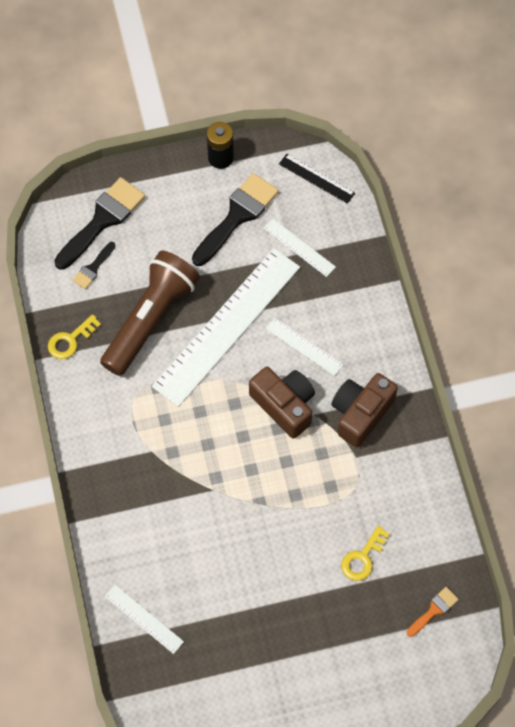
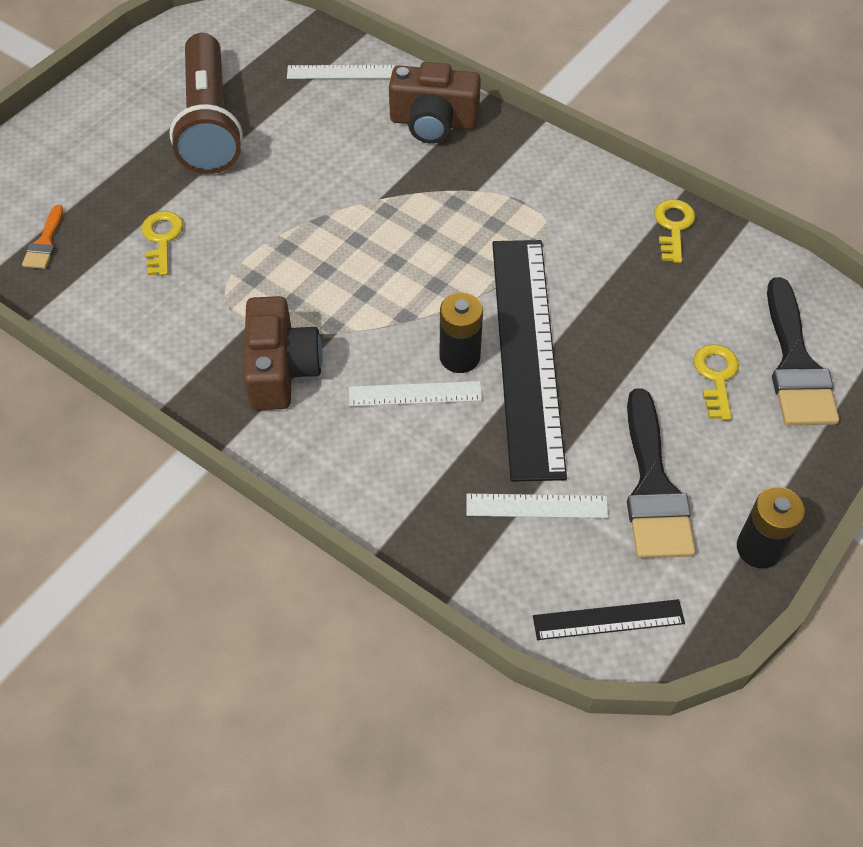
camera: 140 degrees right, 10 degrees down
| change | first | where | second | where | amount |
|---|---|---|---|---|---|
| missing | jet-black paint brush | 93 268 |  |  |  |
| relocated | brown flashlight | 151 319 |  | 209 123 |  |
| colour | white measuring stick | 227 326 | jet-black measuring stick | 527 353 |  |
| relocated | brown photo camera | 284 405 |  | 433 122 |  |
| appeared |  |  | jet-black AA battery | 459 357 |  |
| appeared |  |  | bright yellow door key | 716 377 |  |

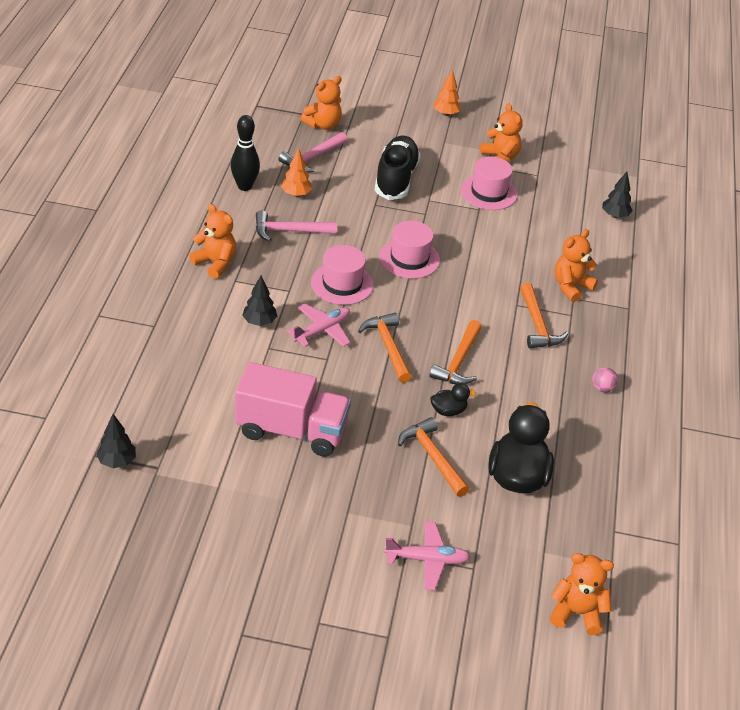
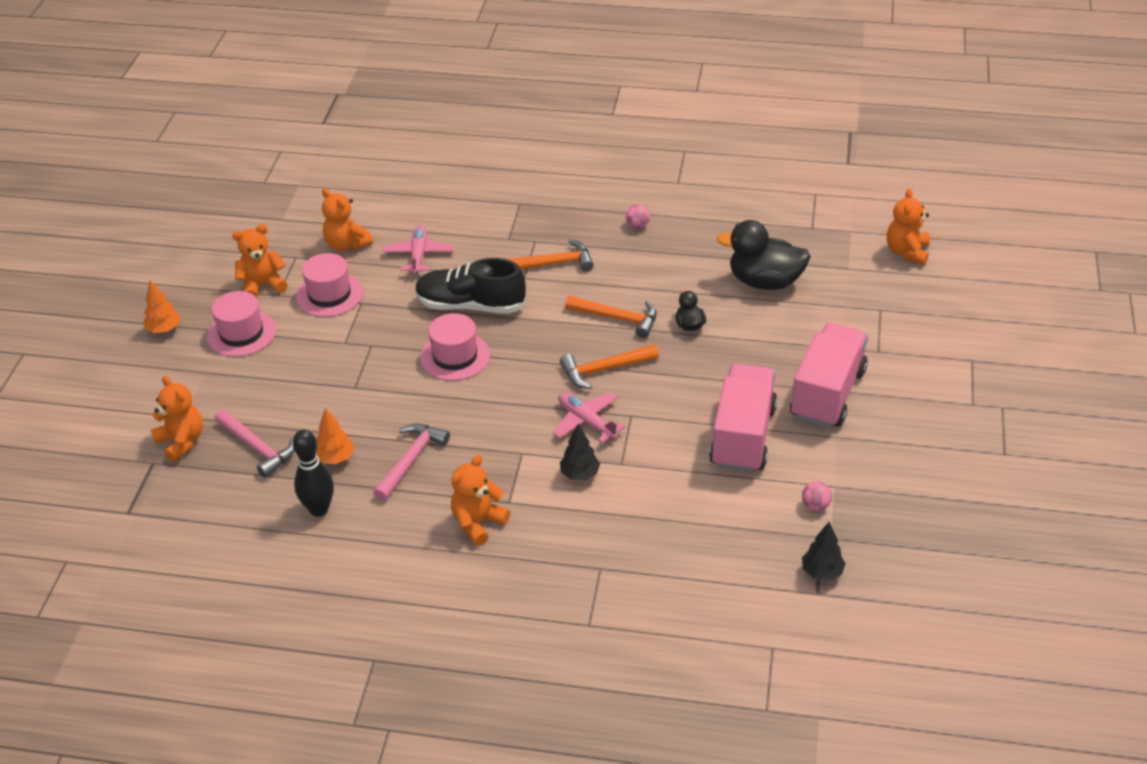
camera: 85 degrees left, 0 degrees up
| change | first | where | second | where | amount |
|---|---|---|---|---|---|
| spun | pink hammer | 289 231 |  | 411 460 | 150 degrees counterclockwise |
| relocated | pink hat | 342 284 |  | 241 333 |  |
| relocated | jet-black shoe | 396 179 |  | 471 305 |  |
| relocated | pink aeroplane | 427 560 |  | 418 255 |  |
| missing | orange hammer | 432 457 |  |  |  |
| relocated | orange teddy | 571 287 |  | 347 244 |  |
| missing | jet-black fir tree | 615 215 |  |  |  |
| appeared |  |  | pink toy truck | 827 394 |  |
| appeared |  |  | pink play ball | 815 505 |  |

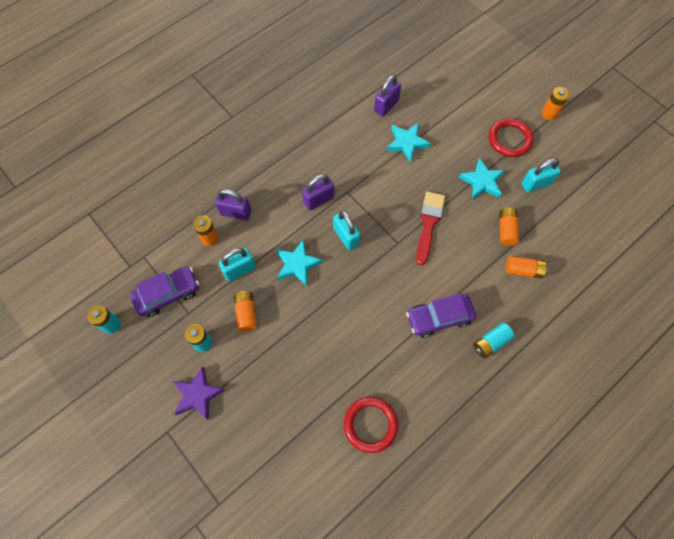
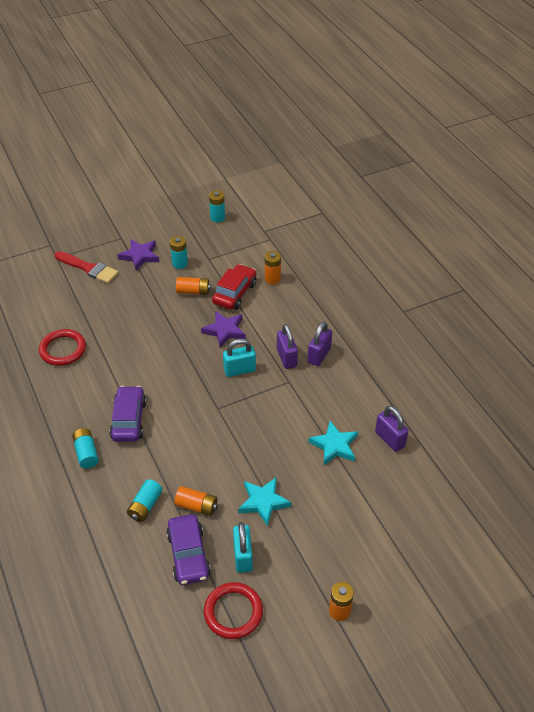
camera: 105 degrees right, 20 degrees down
| change | first | where | second | where | amount |
|---|---|---|---|---|---|
| relocated | violet automobile | 168 294 |  | 188 555 |  |
| relocated | violet small lock | 235 213 |  | 319 355 |  |
| exchanged | aqua small lock | 239 270 | crimson automobile | 234 293 |  |
| colour | aqua star | 297 264 | violet star | 224 331 |  |
| relocated | crimson paint brush | 429 224 |  | 88 268 |  |
| relocated | crimson ring | 509 139 |  | 233 612 |  |
| colour | orange AA battery | 523 270 | aqua AA battery | 145 506 |  |

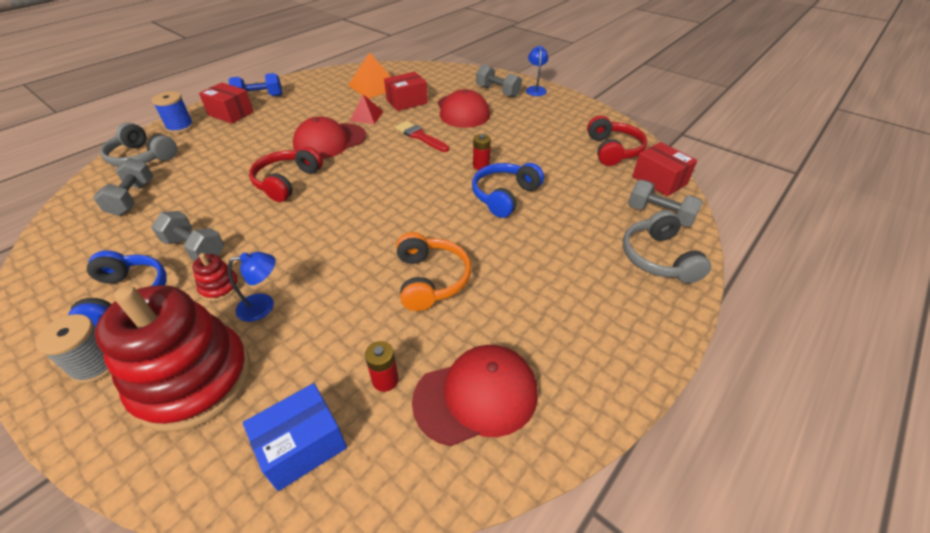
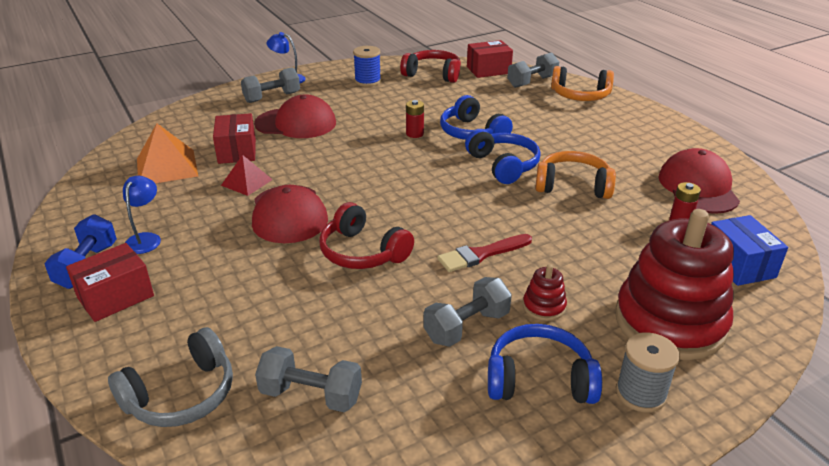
camera: 70 degrees left, 10 degrees down
| change | first | where | second | where | amount |
|---|---|---|---|---|---|
| relocated | blue bobbin | 180 127 |  | 367 81 |  |
| relocated | blue reading lamp | 264 306 |  | 146 239 |  |
| relocated | crimson paint brush | 420 136 |  | 481 254 |  |
| colour | gray headphones | 658 258 | orange headphones | 580 95 |  |
| appeared |  |  | blue headphones | 503 165 |  |

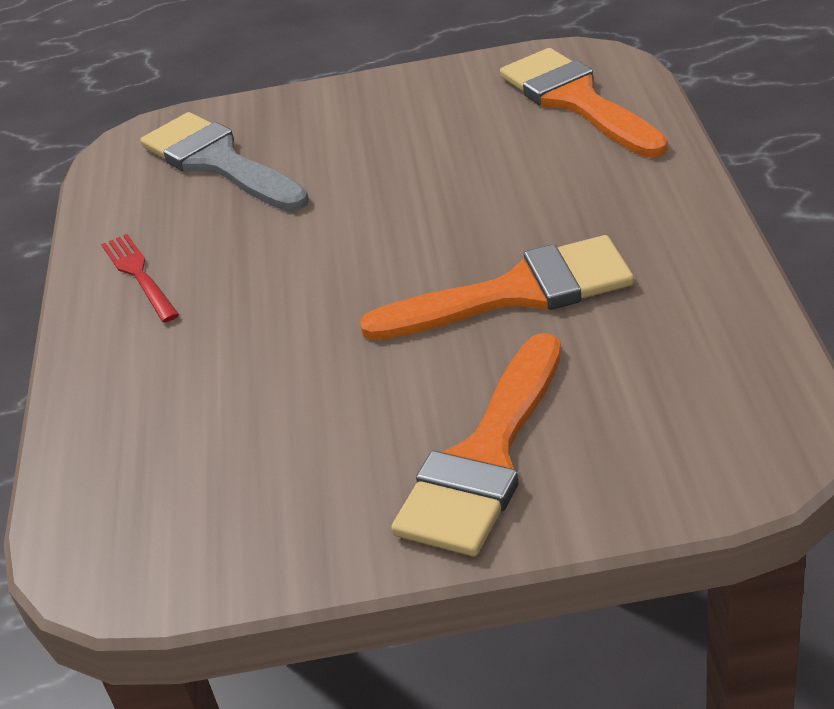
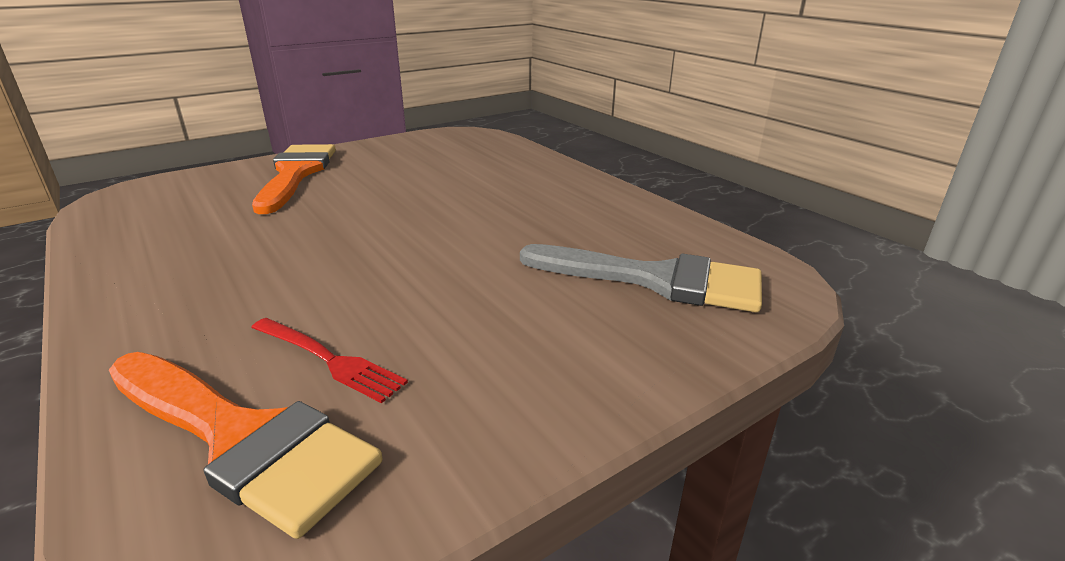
camera: 145 degrees right, 10 degrees down
| change | first | where | second | where | amount |
|---|---|---|---|---|---|
| relocated | crimson fork | 139 275 |  | 329 360 |  |
| missing | orange paint brush | 517 292 |  |  |  |

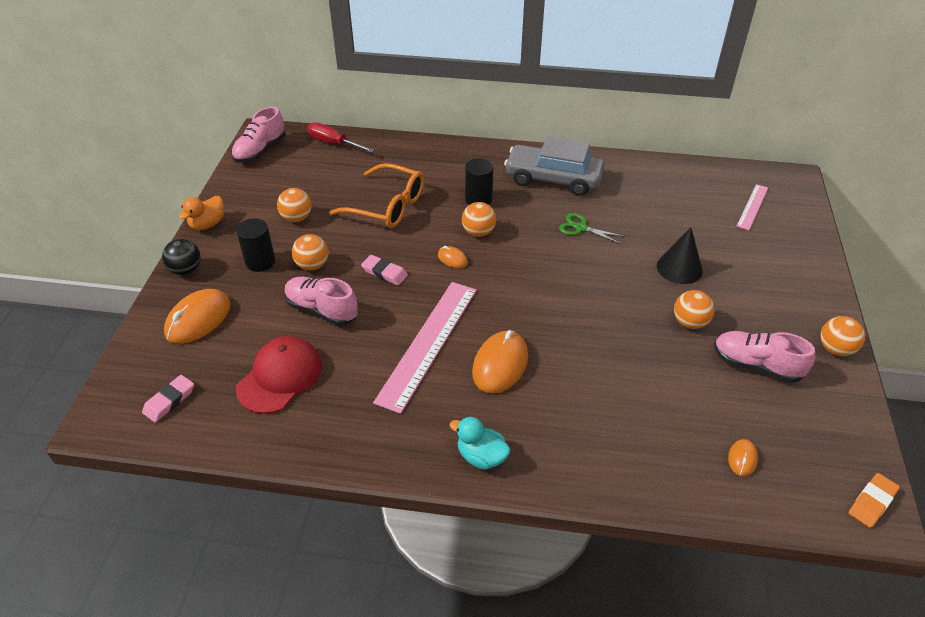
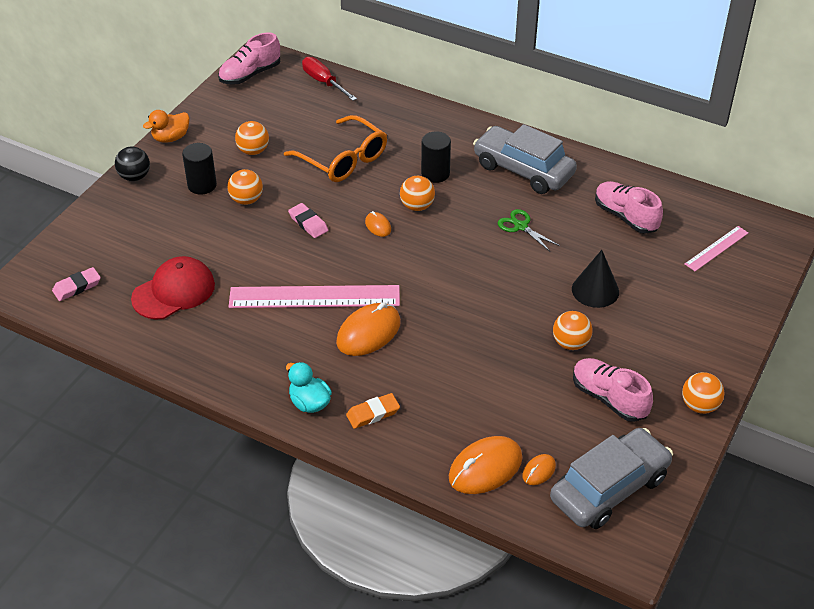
camera: 20 degrees right, 0 degrees up
| change | first | where | second | where | amount |
|---|---|---|---|---|---|
| relocated | orange mouse | 198 319 |  | 485 468 |  |
| relocated | pink shoe | 322 310 |  | 625 216 |  |
| spun | pink measuring stick | 428 343 |  | 314 297 | 45 degrees clockwise |
| relocated | orange gum eraser | 872 502 |  | 373 413 |  |
| appeared |  |  | gray automobile | 609 488 |  |

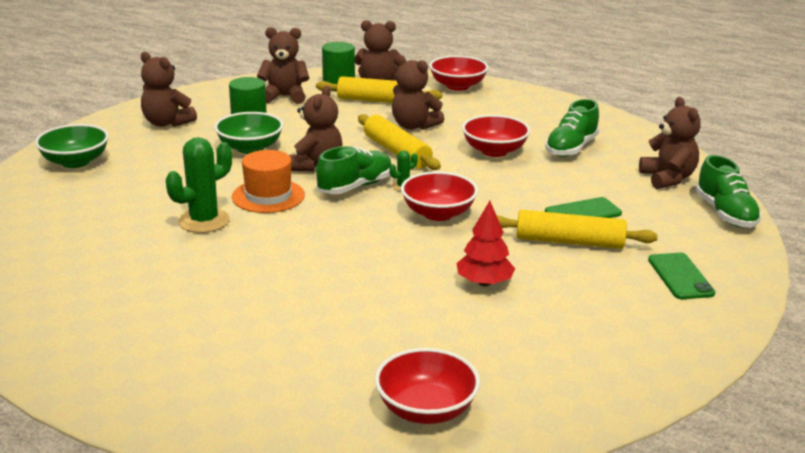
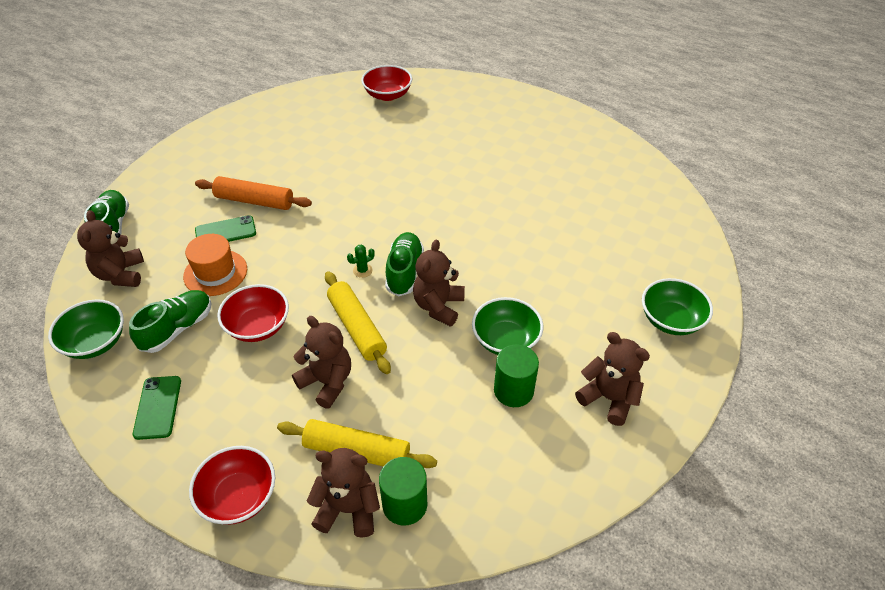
camera: 175 degrees left, 20 degrees up
| change | first | where | second | where | amount |
|---|---|---|---|---|---|
| missing | green prickly plant | 204 221 |  |  |  |
| relocated | orange hat | 268 196 |  | 215 272 |  |
| missing | brown teddy | 284 97 |  |  |  |
| spun | green shoe | 355 186 |  | 404 272 | 135 degrees clockwise |
| missing | crimson deep dish | 438 213 |  |  |  |
| missing | crimson fir tree | 484 283 |  |  |  |
| colour | bright yellow pastry roller | 569 242 | orange pastry roller | 254 201 |  |
| relocated | green mobile phone | 680 276 |  | 158 407 |  |
| appeared |  |  | green deep dish | 95 342 |  |

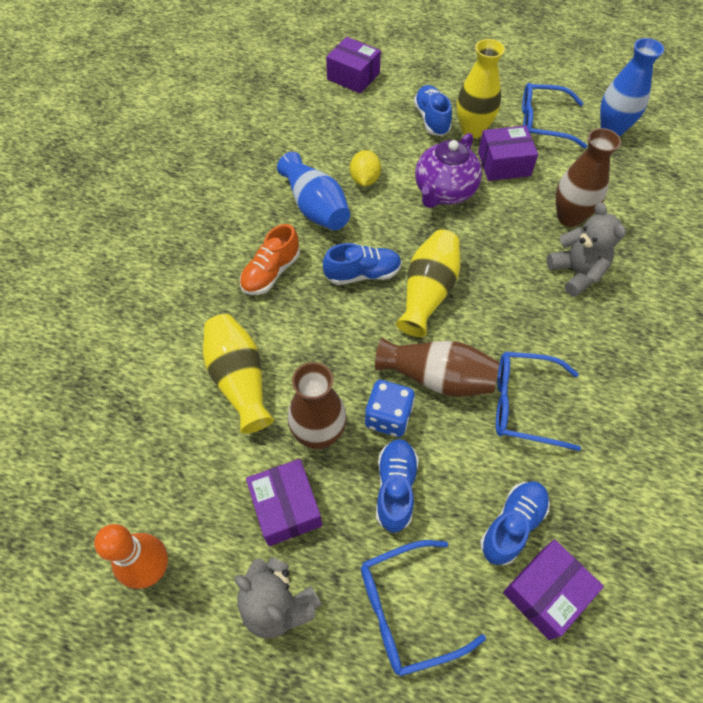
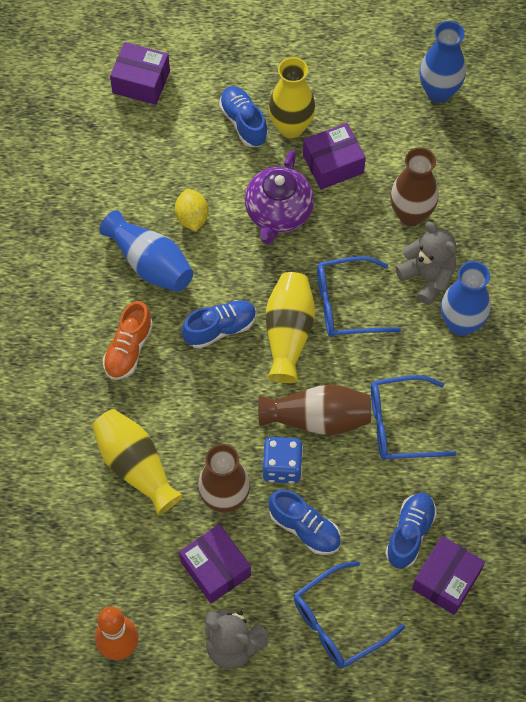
camera: 15 degrees left, 5 degrees up
| change | first | where | second | where | amount |
|---|---|---|---|---|---|
| spun | blue shoe | 395 488 |  | 304 528 | 135 degrees clockwise |
| relocated | blue eyeglasses | 543 123 |  | 347 304 |  |
| appeared |  |  | blue vase | 461 323 |  |

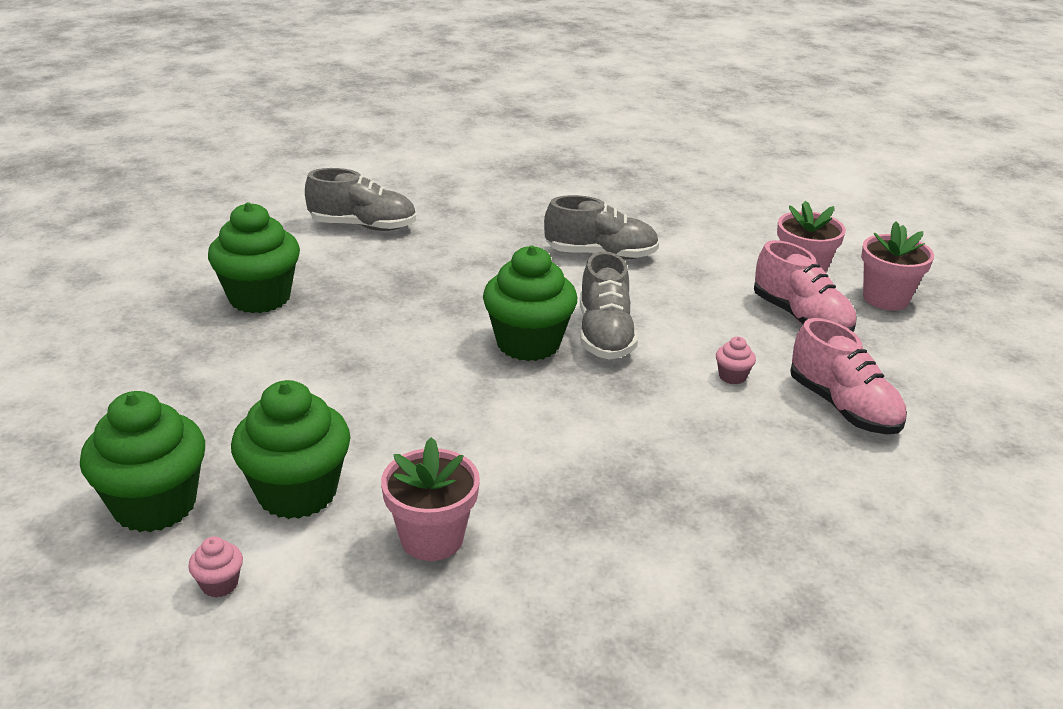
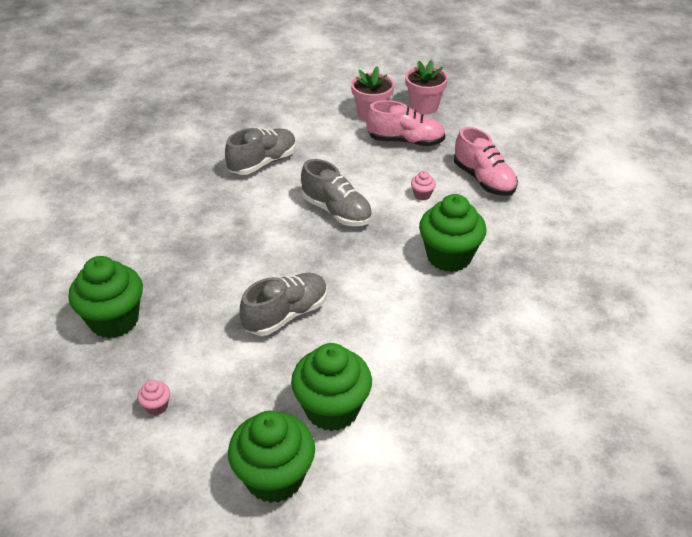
camera: 45 degrees left, 10 degrees up
| change | first | where | second | where | amount |
|---|---|---|---|---|---|
| relocated | pink muffin | 219 584 |  | 156 406 |  |
| relocated | gray shoe | 363 226 |  | 286 314 |  |
| missing | pink flower pot | 432 538 |  |  |  |
| relocated | green muffin | 528 343 |  | 449 256 |  |
| spun | pink shoe | 843 407 |  | 483 180 | 45 degrees clockwise |

